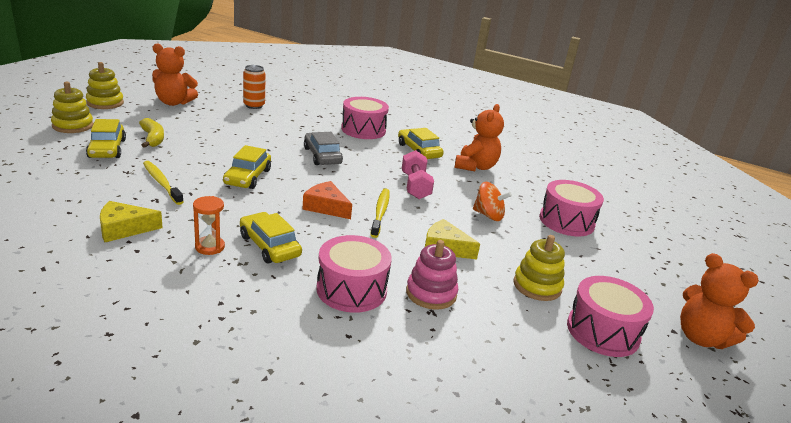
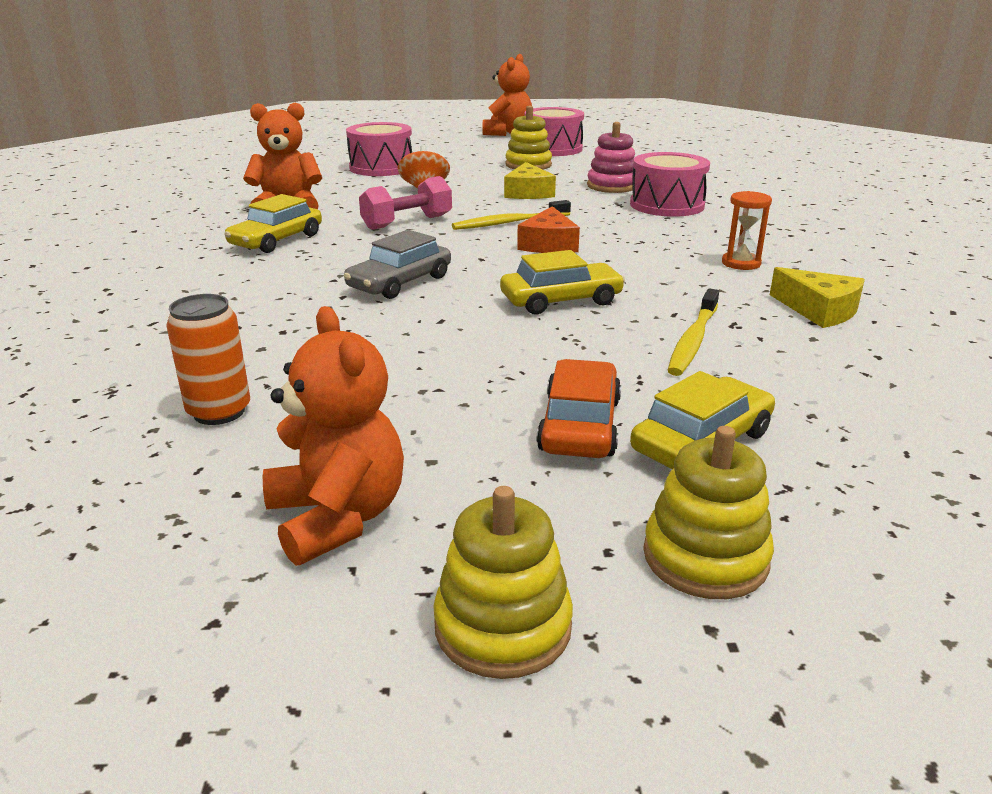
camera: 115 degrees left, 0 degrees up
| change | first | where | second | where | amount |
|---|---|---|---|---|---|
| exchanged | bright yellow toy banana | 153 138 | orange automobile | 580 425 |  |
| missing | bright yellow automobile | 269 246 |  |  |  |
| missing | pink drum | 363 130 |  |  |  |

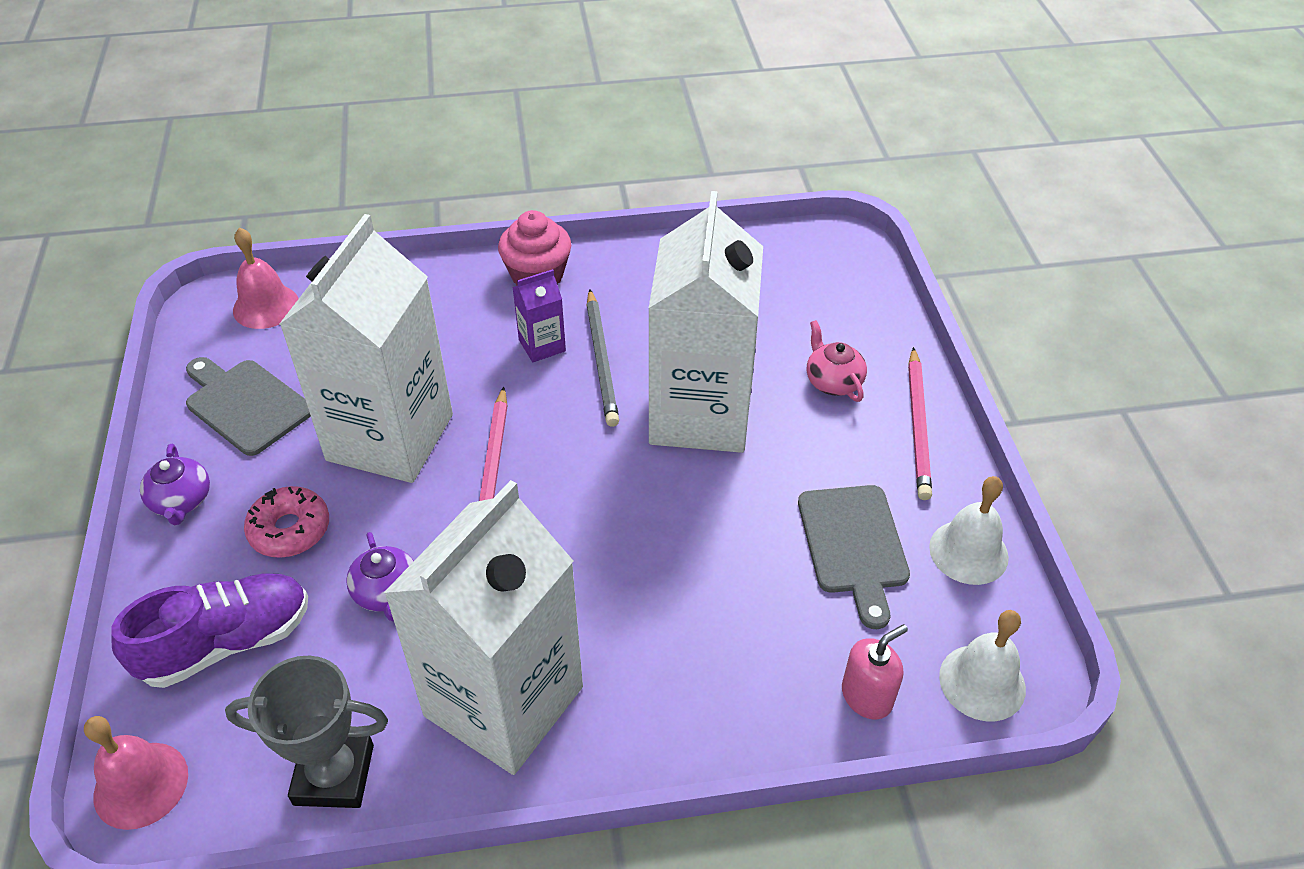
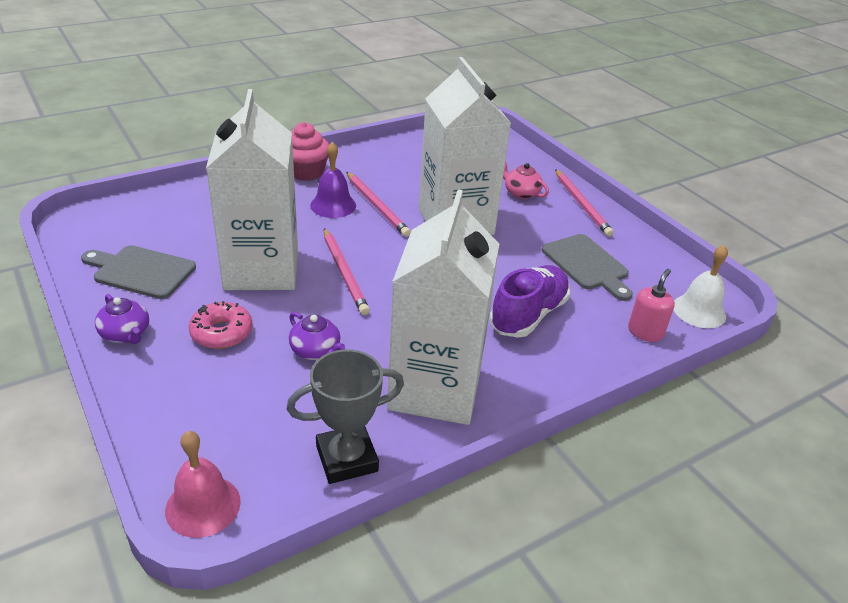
camera: 25 degrees left, 10 degrees down
| change | first | where | second | where | amount |
|---|---|---|---|---|---|
| relocated | violet shoe | 227 642 |  | 528 315 |  |
| missing | pink bell | 266 306 |  |  |  |
| exchanged | violet milk carton | 542 345 | violet bell | 333 205 |  |
| colour | gray pencil | 602 360 | pink pencil | 377 206 |  |
| missing | white bell | 968 552 |  |  |  |

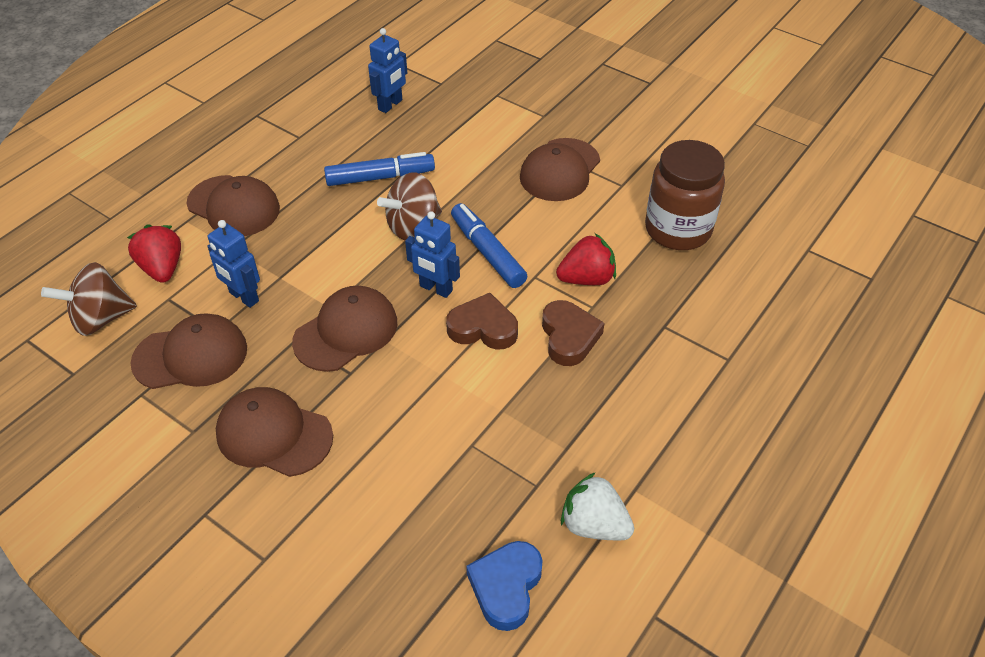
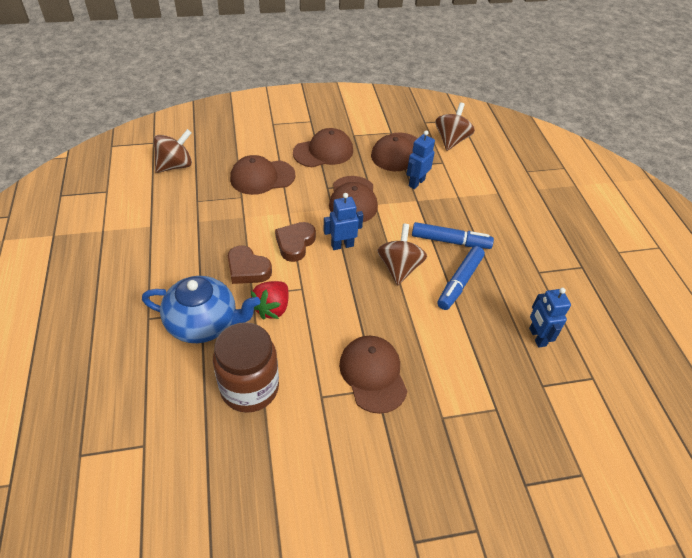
camera: 130 degrees right, 0 degrees up
| change | first | where | second | where | amount |
|---|---|---|---|---|---|
| missing | crimson berry | 162 268 |  |  |  |
| relocated | brown baseball cap | 234 206 |  | 262 177 |  |
| spun | blue toy robot | 243 297 |  | 416 182 | 45 degrees counterclockwise |
| spun | brown love heart | 483 328 |  | 295 243 | 150 degrees clockwise |
| relocated | blue marker | 487 252 |  | 450 241 |  |
| exchanged | blue love heart | 506 587 | brown toy top | 175 165 |  |
| missing | white berry | 594 524 |  |  |  |
| appeared |  |  | blue teapot | 204 323 |  |

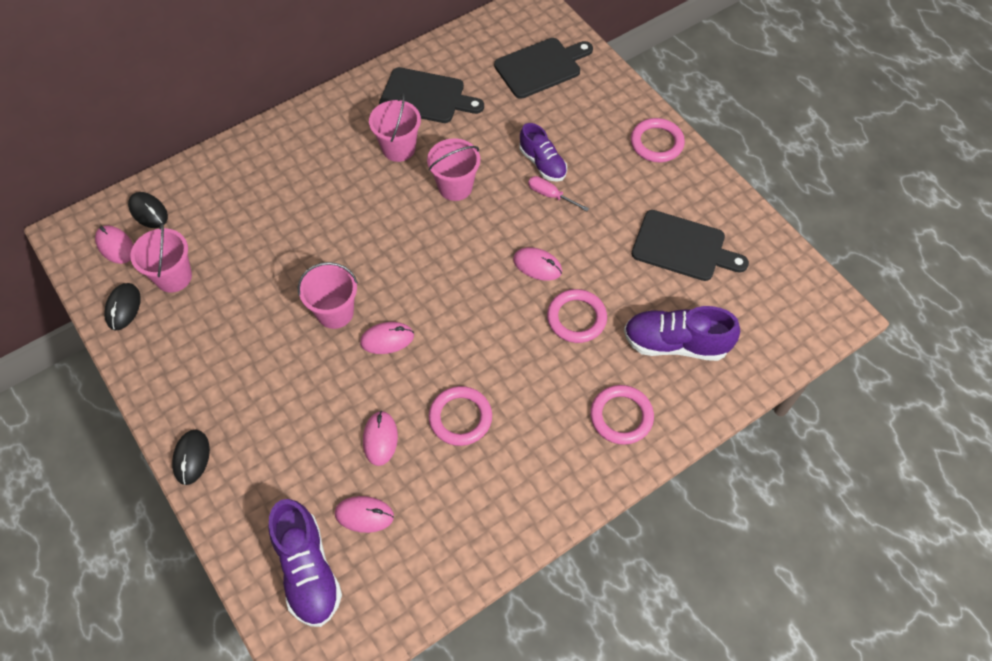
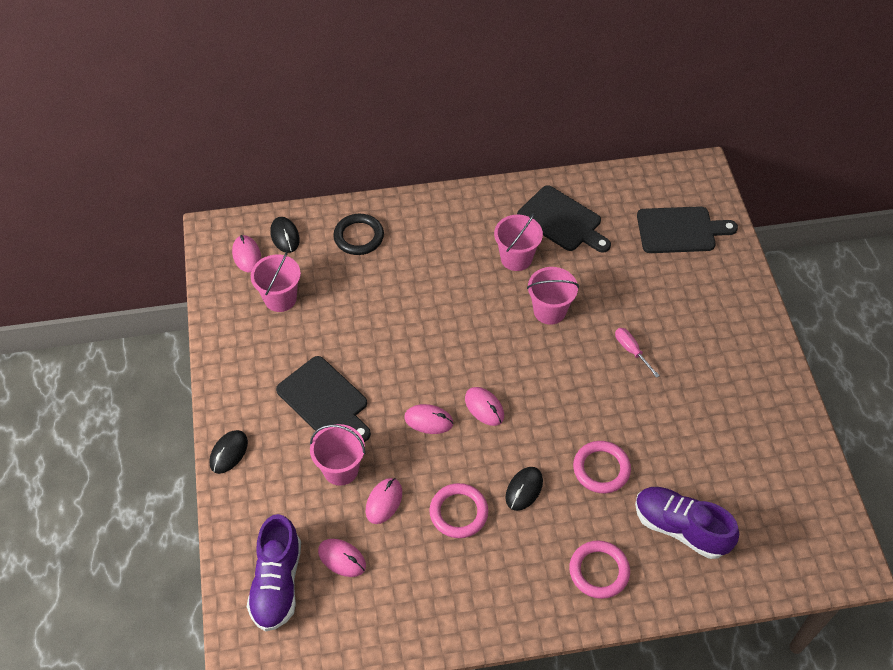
camera: 25 degrees right, 5 degrees down
| change | first | where | second | where | amount |
|---|---|---|---|---|---|
| relocated | jet-black mouse | 123 308 |  | 524 489 |  |
| relocated | pink sand bucket | 335 312 |  | 340 469 |  |
| relocated | pink mouse | 537 266 |  | 484 407 |  |
| missing | violet shoe | 542 163 |  |  |  |
| missing | pink ring | 656 143 |  |  |  |
| relocated | jet-black cutting board | 683 247 |  | 325 400 |  |
| appeared |  |  | jet-black ring | 359 237 |  |

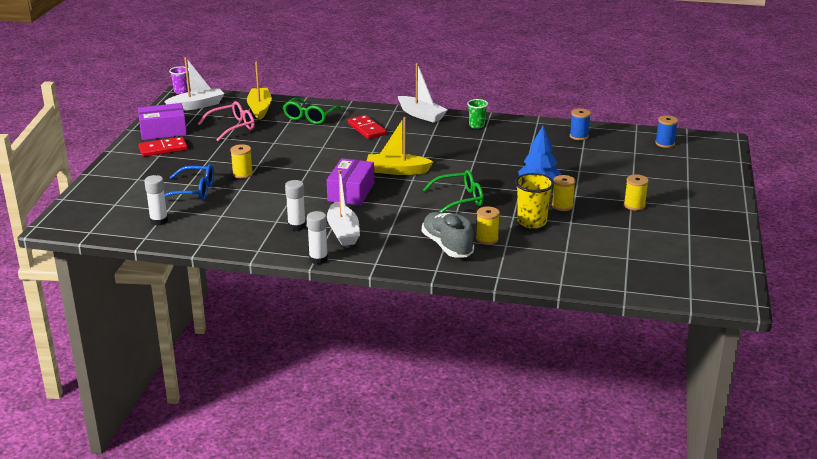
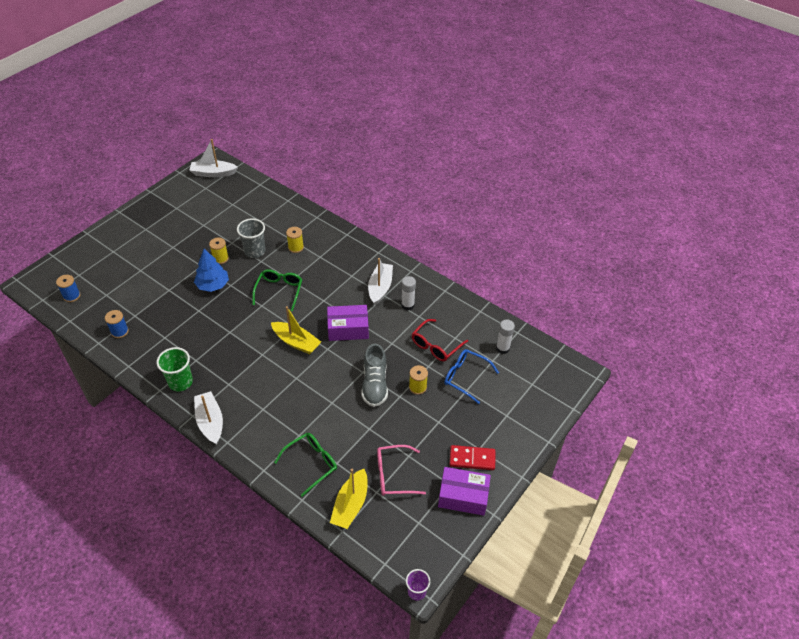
camera: 155 degrees left, 20 degrees up
| change | first | where | second | where | amount |
|---|---|---|---|---|---|
| relocated | white sailboat | 197 105 |  | 213 173 |  |
| missing | white glue stick | 318 259 |  |  |  |
| spun | violet parcel | 351 192 |  | 348 329 | 45 degrees clockwise |
| missing | crimson domino tile | 367 129 |  |  |  |
| relocated | gray shoe | 447 246 |  | 374 384 |  |
| spun | green eyeglasses | 460 199 |  | 279 291 | 90 degrees clockwise |
| size | green cup | 476 125 |  | 180 382 | x1.58 |
| colour | bright yellow cup | 532 222 | gray cup | 255 251 |  |
| missing | bright yellow bobbin | 634 205 |  |  |  |
| appeared |  |  | crimson eyeglasses | 435 345 |  |

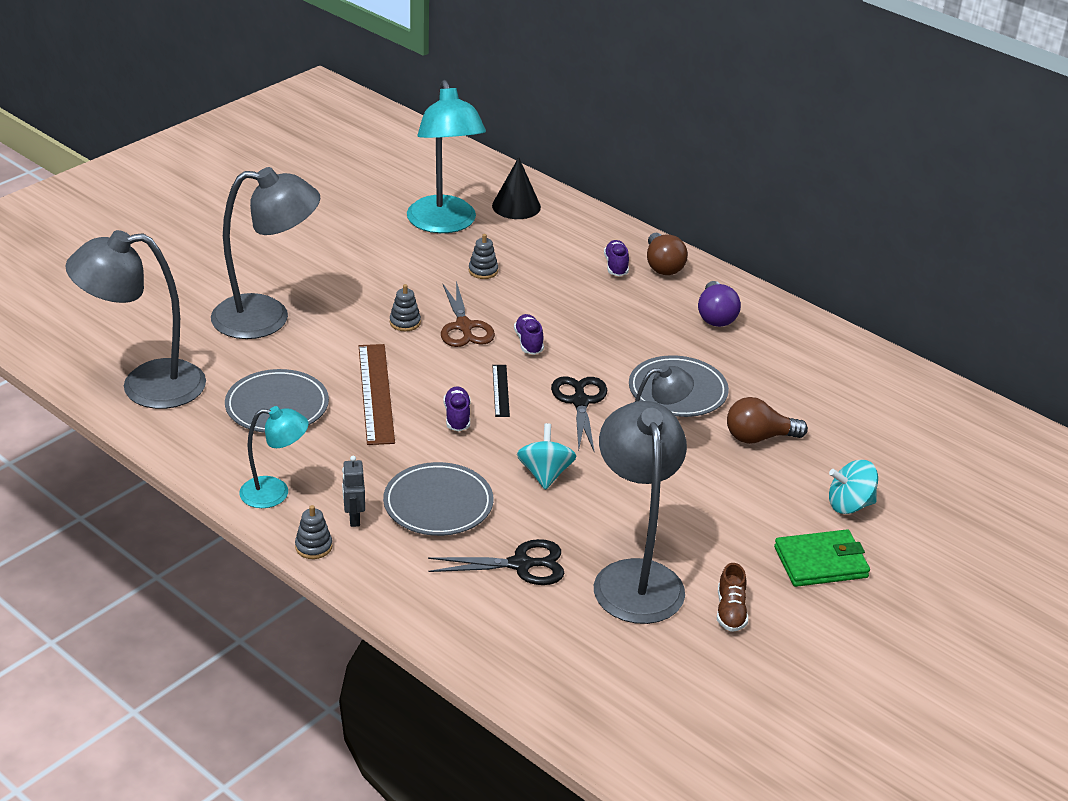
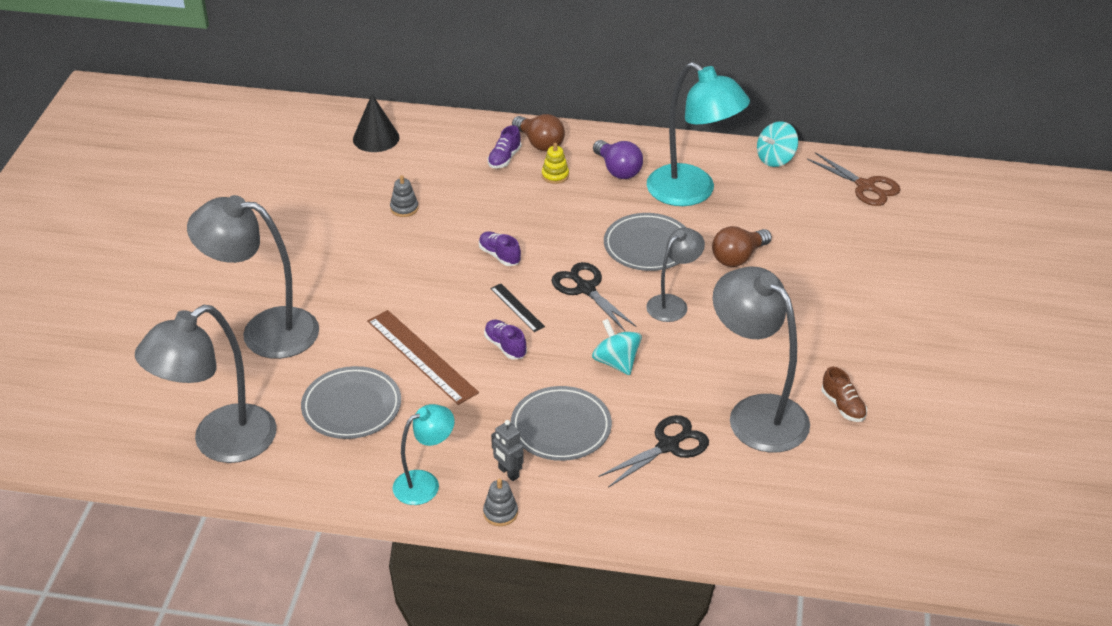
camera: 30 degrees left, 5 degrees up
| change | first | where | second | where | amount |
|---|---|---|---|---|---|
| spun | gray reading lamp | 267 318 |  | 264 331 | 135 degrees counterclockwise |
| missing | gray ring stacker | 405 322 |  |  |  |
| relocated | aqua reading lamp | 444 224 |  | 692 192 |  |
| relocated | brown pair of scissors | 464 327 |  | 865 186 |  |
| spun | violet shoe | 616 266 |  | 504 158 | 120 degrees counterclockwise |
| missing | green billfold | 820 562 |  |  |  |
| relocated | aqua toy top | 849 505 |  | 775 159 |  |
| appeared |  |  | bright yellow ring stacker | 555 175 |  |

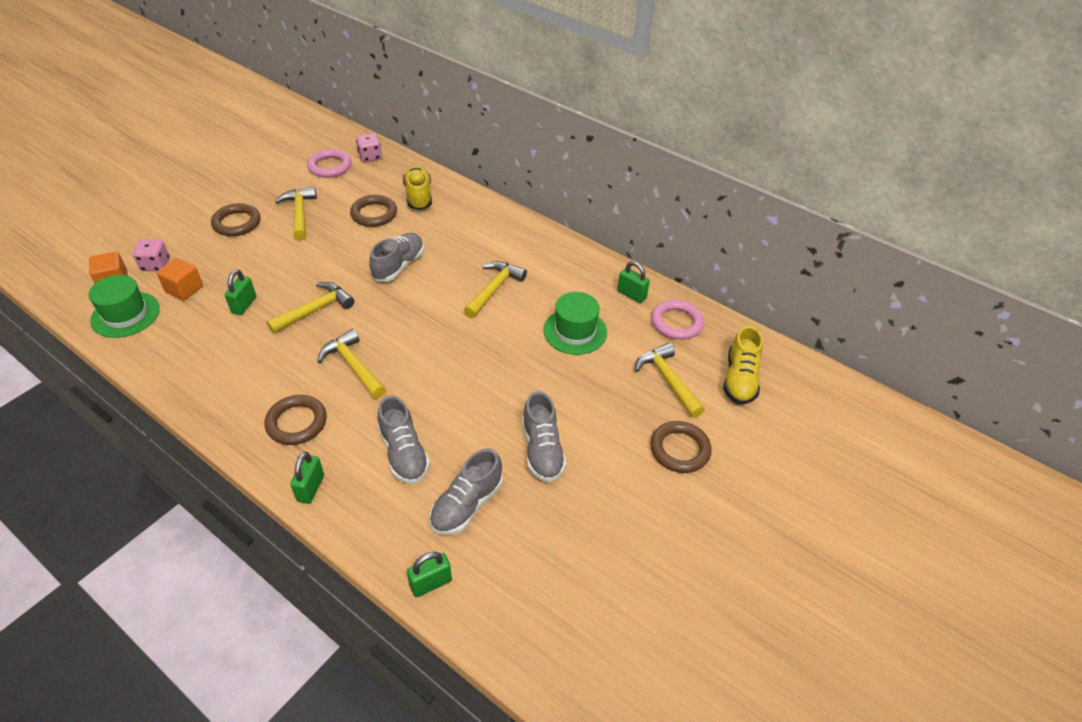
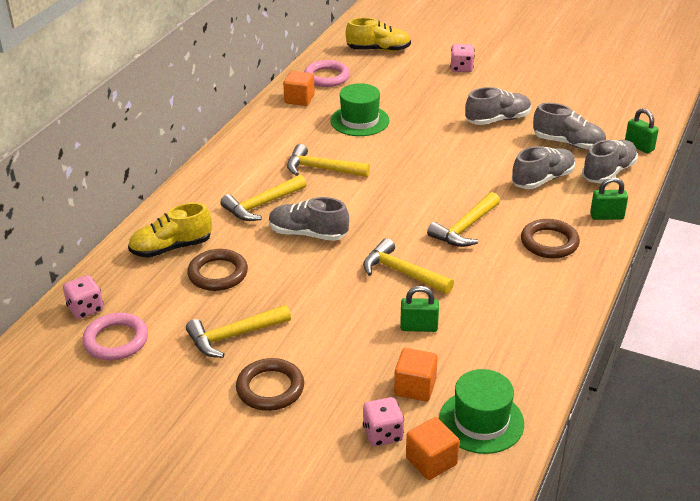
camera: 100 degrees left, 10 degrees down
| change | first | where | second | where | amount |
|---|---|---|---|---|---|
| exchanged | green small lock | 631 295 | orange solid cube | 299 99 |  |
| relocated | bright yellow hammer | 667 380 |  | 261 205 |  |
| exchanged | brown ring | 679 449 | pink die | 461 68 |  |
| appeared |  |  | gray shoe | 608 172 |  |

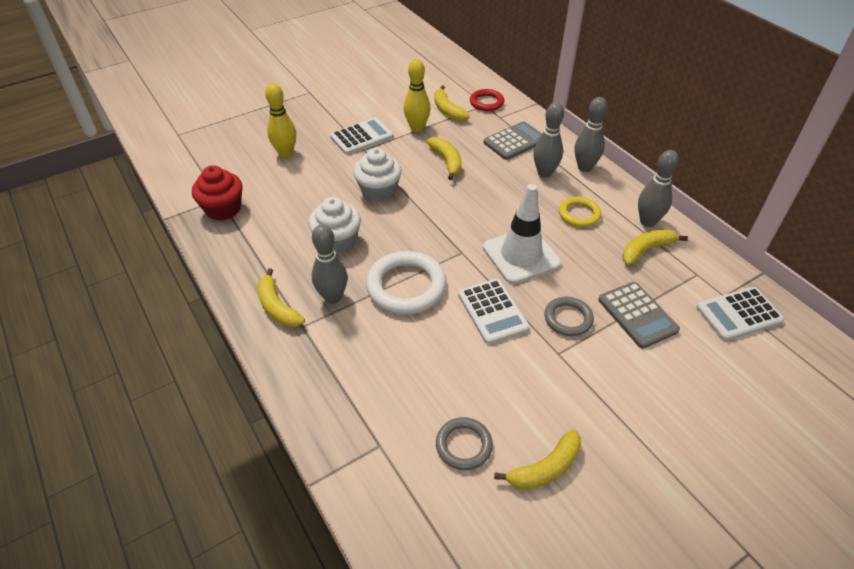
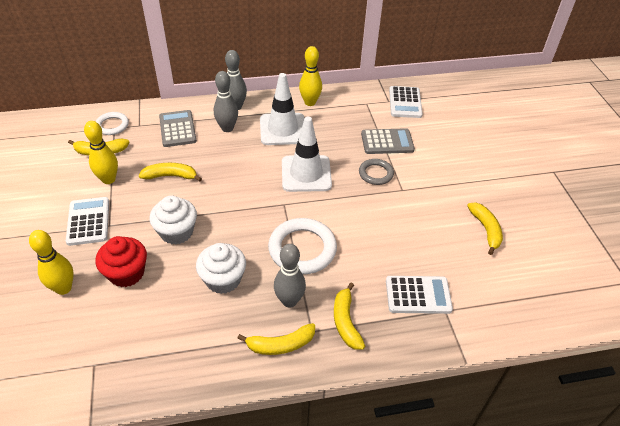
camera: 70 degrees left, 0 degrees up
| change | first | where | second | where | amount |
|---|---|---|---|---|---|
| relocated | crimson muffin | 223 209 |  | 126 273 |  |
| missing | gray ring | 463 445 |  |  |  |
| relocated | white adding machine | 493 311 |  | 418 295 |  |
| colour | crimson ring | 486 102 | white ring | 112 125 |  |
| exchanged | bright yellow ring | 579 214 | white traffic cone | 283 129 |  |
| relocated | bright yellow toy banana | 646 250 |  | 345 322 |  |
| colour | gray bowling pin | 647 222 | bright yellow bowling pin | 310 102 |  |

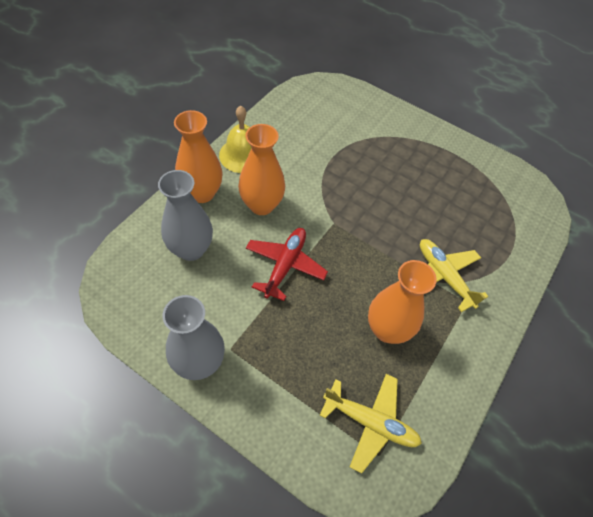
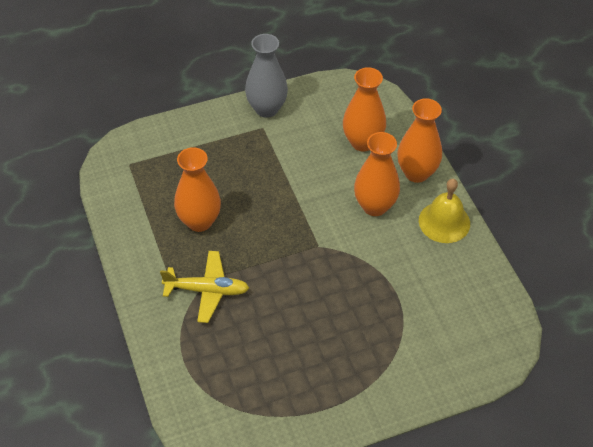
camera: 130 degrees right, 5 degrees down
| change | first | where | second | where | amount |
|---|---|---|---|---|---|
| colour | gray vase | 191 249 | orange vase | 362 142 |  |
| missing | crimson aeroplane | 285 265 |  |  |  |
| missing | bright yellow aeroplane | 370 422 |  |  |  |

